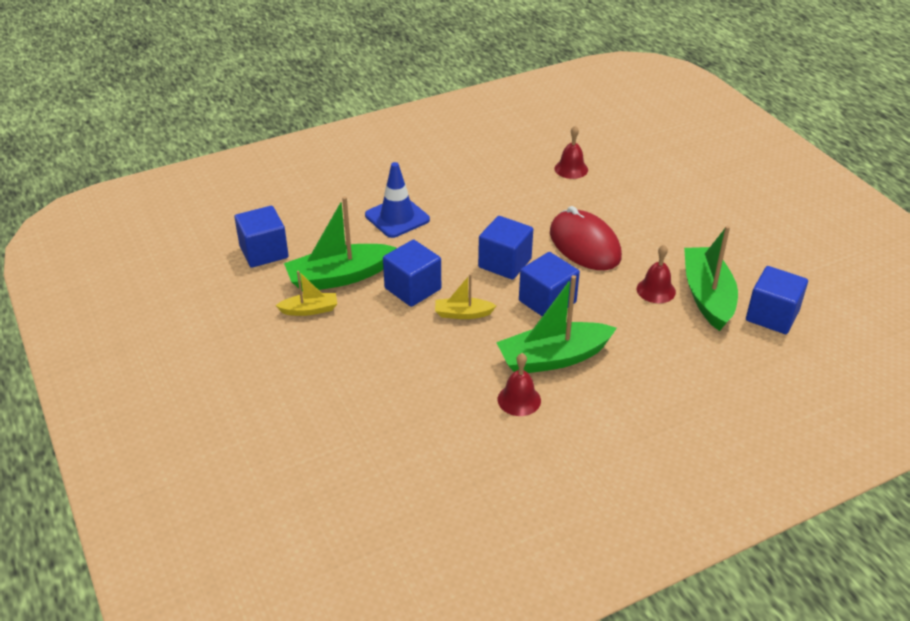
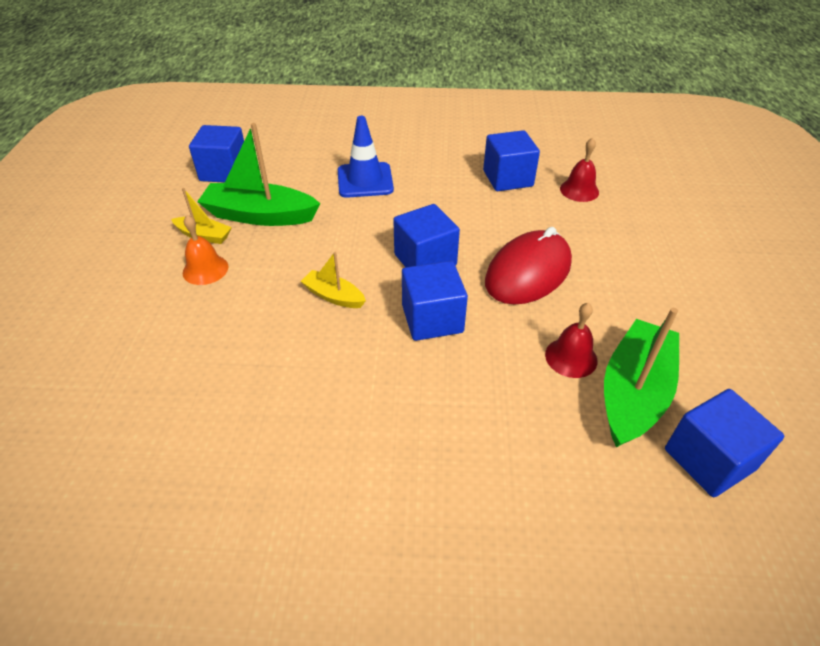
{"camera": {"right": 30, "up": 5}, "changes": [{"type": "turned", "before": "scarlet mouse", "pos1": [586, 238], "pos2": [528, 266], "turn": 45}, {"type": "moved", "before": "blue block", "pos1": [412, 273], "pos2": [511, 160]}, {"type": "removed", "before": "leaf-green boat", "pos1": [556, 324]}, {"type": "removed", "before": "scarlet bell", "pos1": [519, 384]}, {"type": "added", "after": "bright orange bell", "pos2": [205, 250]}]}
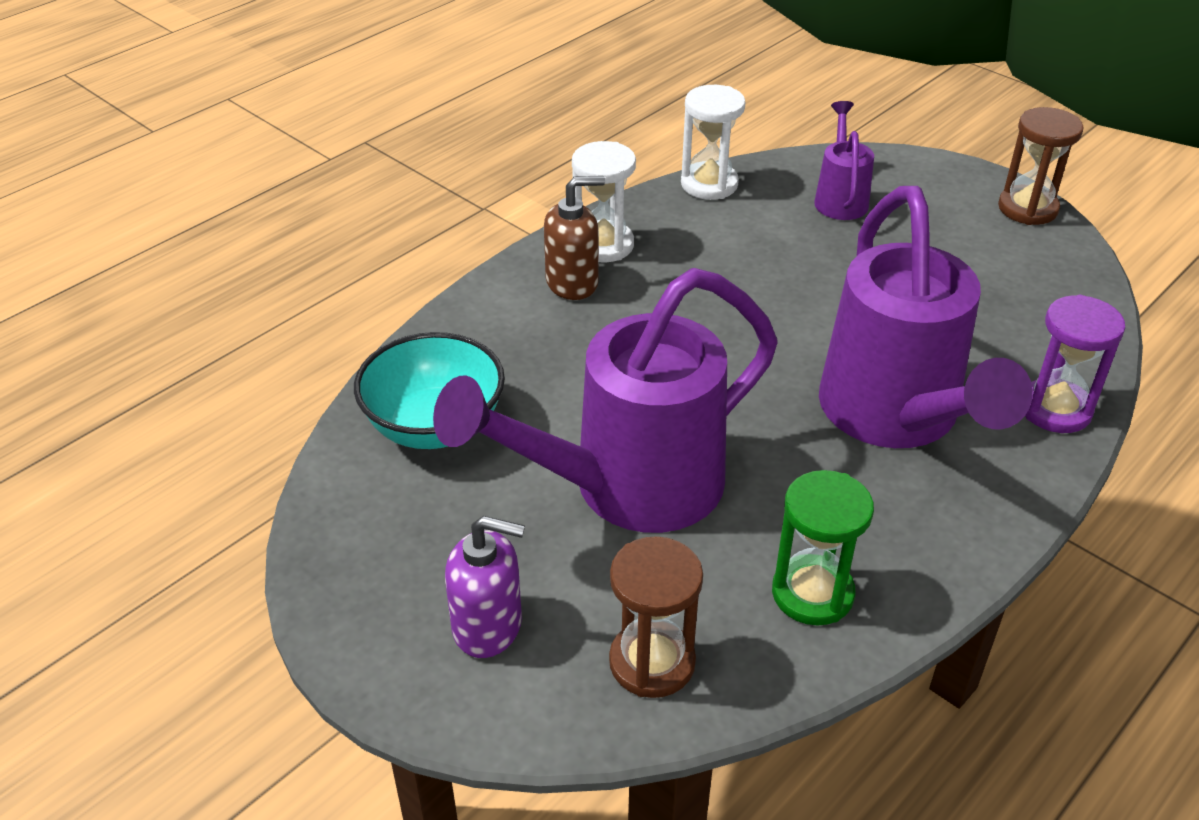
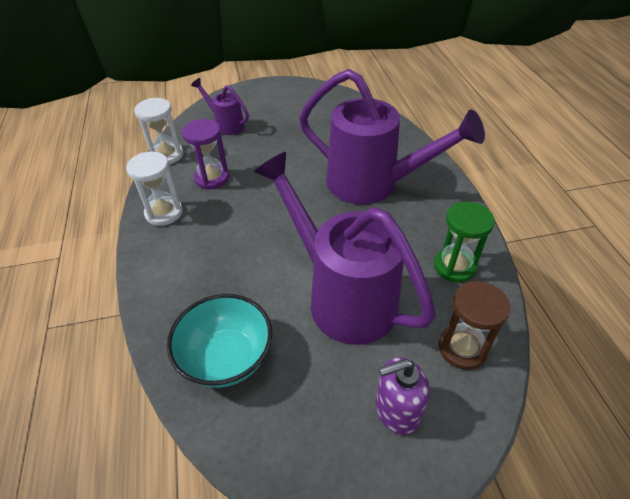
{"camera": {"right": -55, "up": 5}, "changes": [{"type": "removed", "before": "brown sandglass", "pos1": [1041, 166]}, {"type": "removed", "before": "brown soap dispenser", "pos1": [574, 238]}, {"type": "turned", "before": "purple sprinkling can", "pos1": [605, 400], "pos2": [345, 248], "turn": 135}, {"type": "moved", "before": "purple sandglass", "pos1": [1075, 364], "pos2": [205, 154]}, {"type": "turned", "before": "purple soap dispenser", "pos1": [485, 587], "pos2": [402, 396], "turn": -150}]}
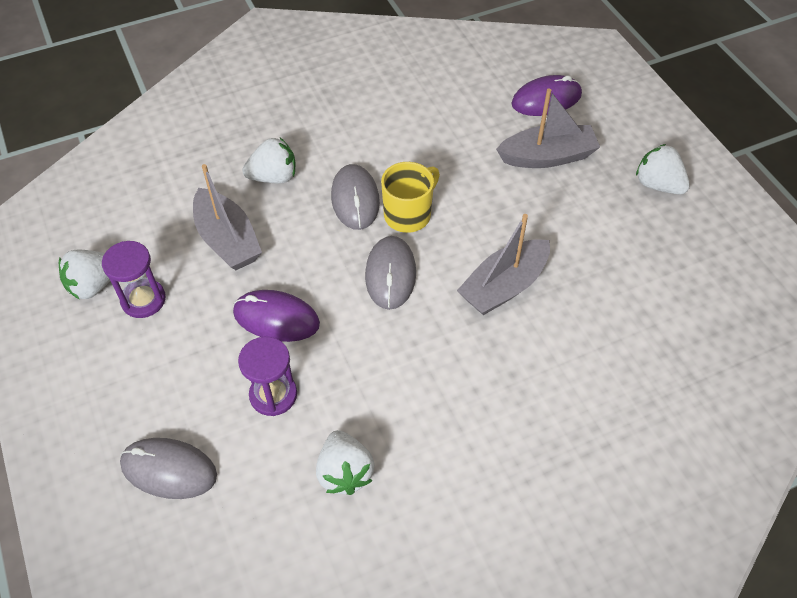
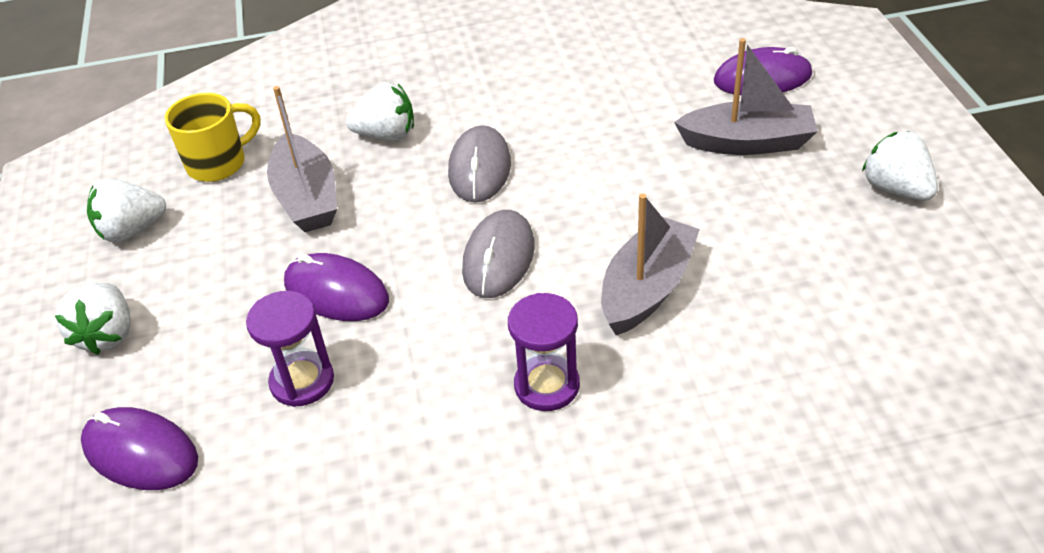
{"camera": {"right": 15, "up": -10}, "changes": [{"type": "moved", "before": "yellow tea mug", "pos1": [410, 197], "pos2": [213, 137]}, {"type": "turned", "before": "gray boat", "pos1": [503, 264], "pos2": [650, 264], "turn": 150}, {"type": "moved", "before": "purple sandglass", "pos1": [134, 279], "pos2": [544, 352]}, {"type": "moved", "before": "snow-white strawberry", "pos1": [345, 462], "pos2": [93, 319]}, {"type": "recoloured", "before": "gray mouse", "after": "purple mouse", "pos1": [168, 468], "pos2": [139, 448]}]}
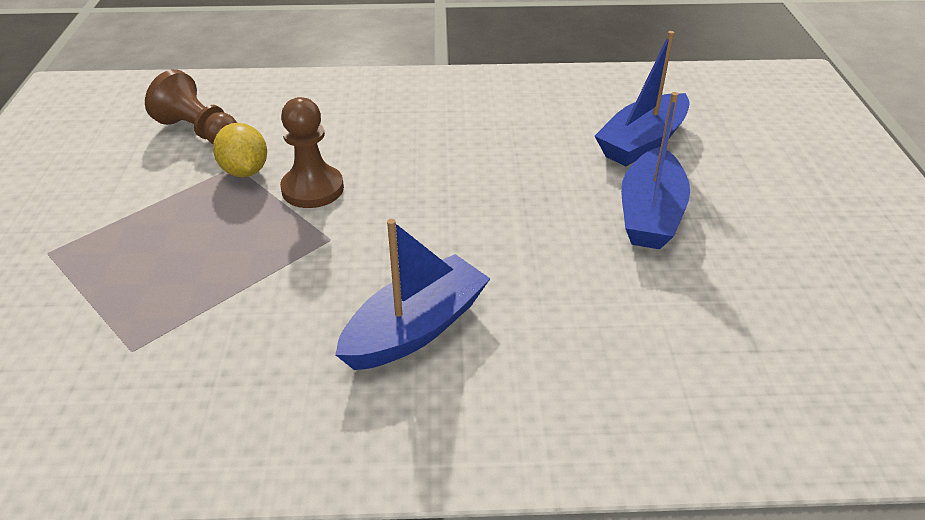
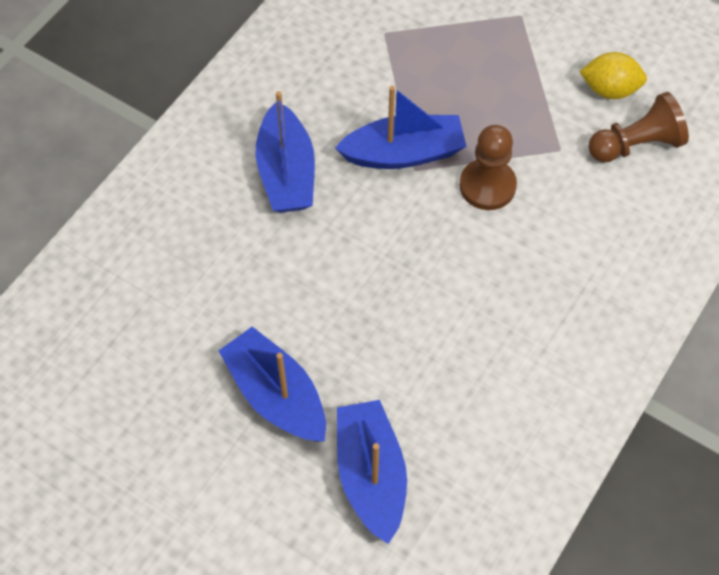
{"camera": {"right": 125, "up": 20}, "changes": [{"type": "moved", "before": "yellow toy lemon", "pos1": [240, 150], "pos2": [613, 75]}, {"type": "added", "after": "blue boat", "pos2": [400, 127]}]}
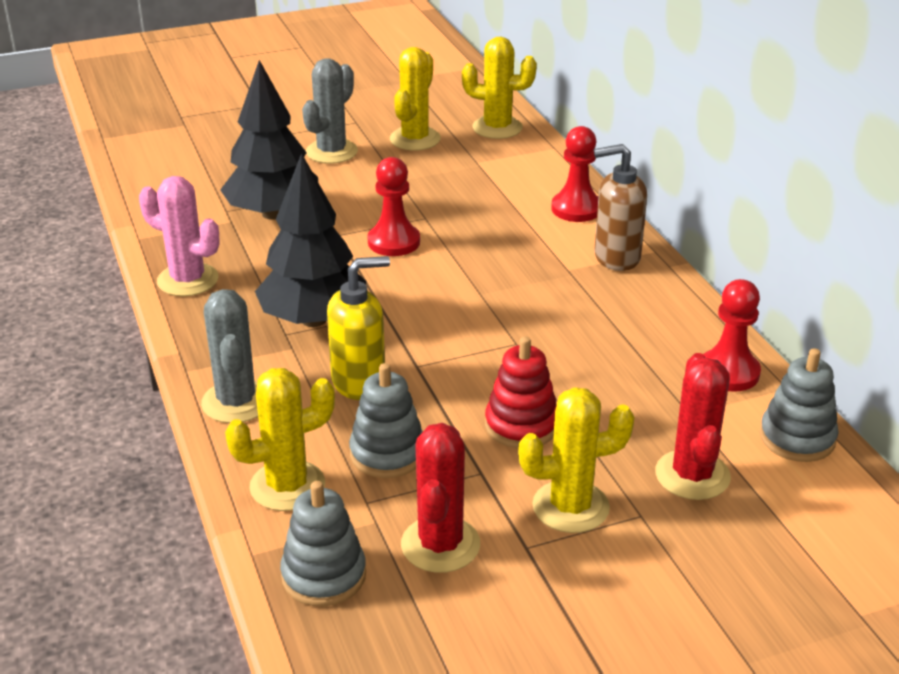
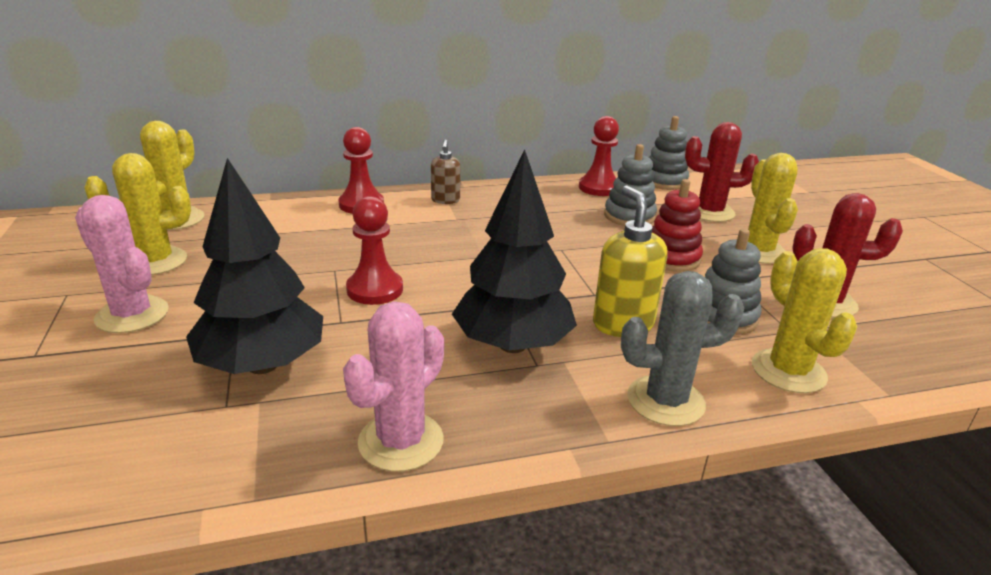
{"camera": {"right": -85, "up": -5}, "changes": [{"type": "turned", "before": "yellow cactus", "pos1": [415, 98], "pos2": [137, 214], "turn": -45}, {"type": "recoloured", "before": "gray cactus", "after": "pink cactus", "pos1": [330, 111], "pos2": [122, 264]}, {"type": "resized", "before": "brown soap dispenser", "pos1": [620, 207], "pos2": [446, 172], "scale": 0.62}, {"type": "moved", "before": "gray ring stacker", "pos1": [323, 543], "pos2": [630, 185]}]}
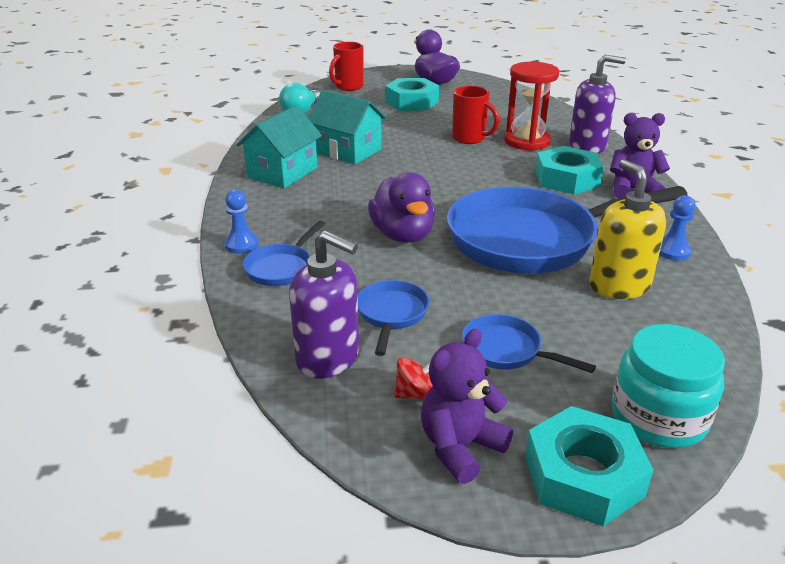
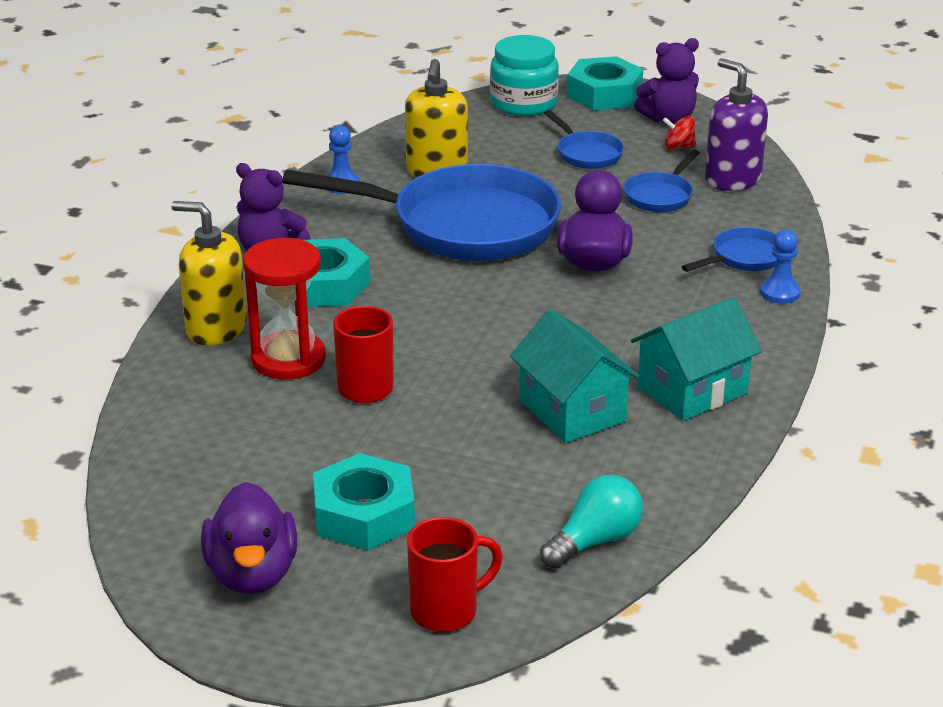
{"camera": {"right": -155, "up": 0}, "changes": [{"type": "recoloured", "before": "purple soap dispenser", "after": "yellow soap dispenser", "pos1": [597, 104], "pos2": [209, 273]}]}
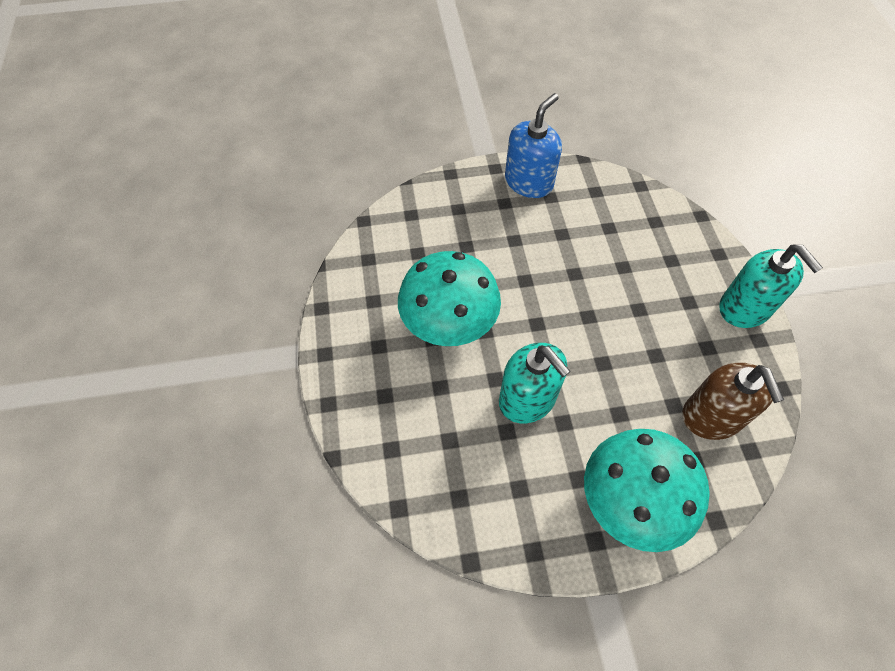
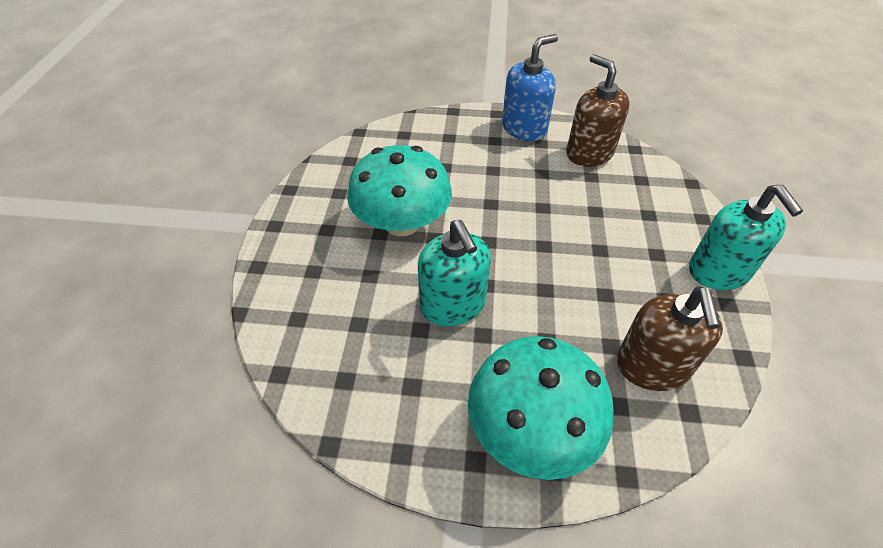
{"camera": {"right": 15, "up": -10}, "changes": [{"type": "added", "after": "brown soap dispenser", "pos2": [598, 110]}]}
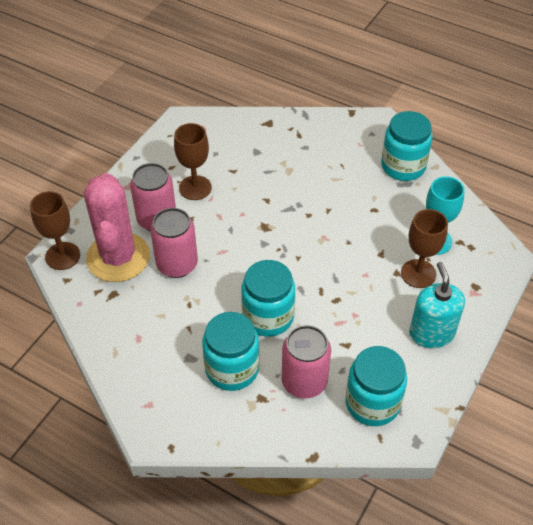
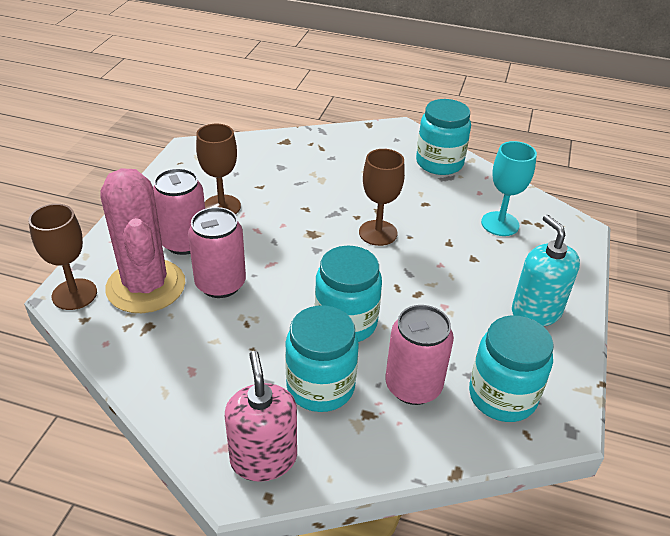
{"camera": {"right": -15, "up": -10}, "changes": [{"type": "moved", "before": "brown goblet", "pos1": [424, 248], "pos2": [382, 197]}, {"type": "added", "after": "pink soap dispenser", "pos2": [261, 416]}]}
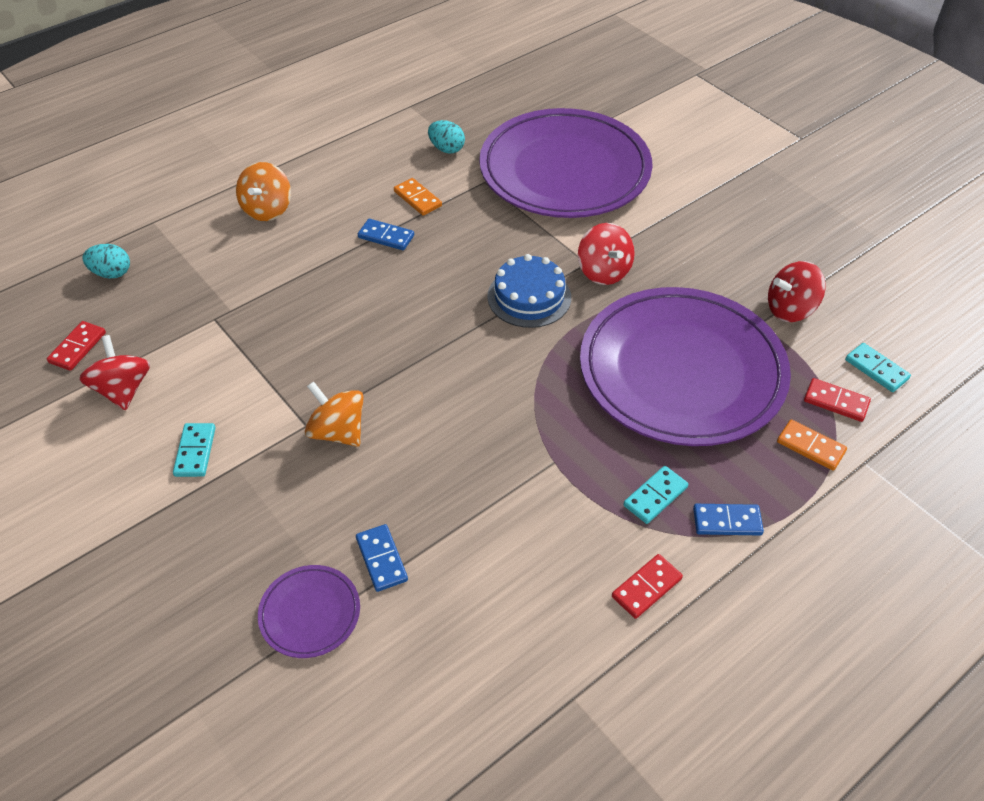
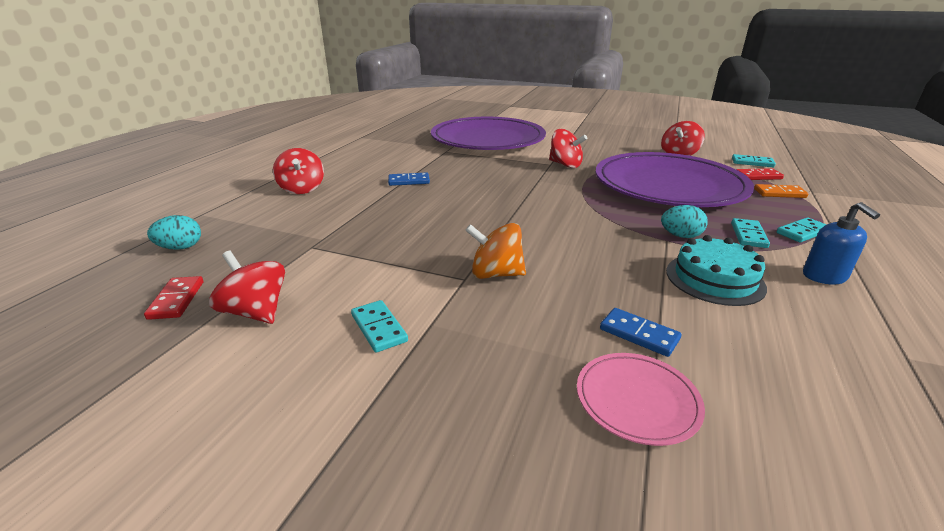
{"camera": {"right": -30, "up": -20}, "changes": [{"type": "moved", "before": "aqua egg shape", "pos1": [446, 137], "pos2": [684, 221]}, {"type": "recoloured", "before": "bright orange whirligig", "after": "scarlet whirligig", "pos1": [263, 191], "pos2": [298, 171]}, {"type": "removed", "before": "bright orange domino", "pos1": [418, 197]}, {"type": "removed", "before": "blue gateau", "pos1": [529, 291]}, {"type": "recoloured", "before": "blue domino", "after": "aqua domino", "pos1": [728, 520], "pos2": [802, 230]}, {"type": "replaced", "before": "scarlet domino", "after": "blue soap dispenser", "pos1": [647, 586], "pos2": [841, 243]}, {"type": "recoloured", "before": "purple flat dish", "after": "pink flat dish", "pos1": [309, 611], "pos2": [641, 399]}, {"type": "added", "after": "aqua gateau", "pos2": [716, 270]}]}
